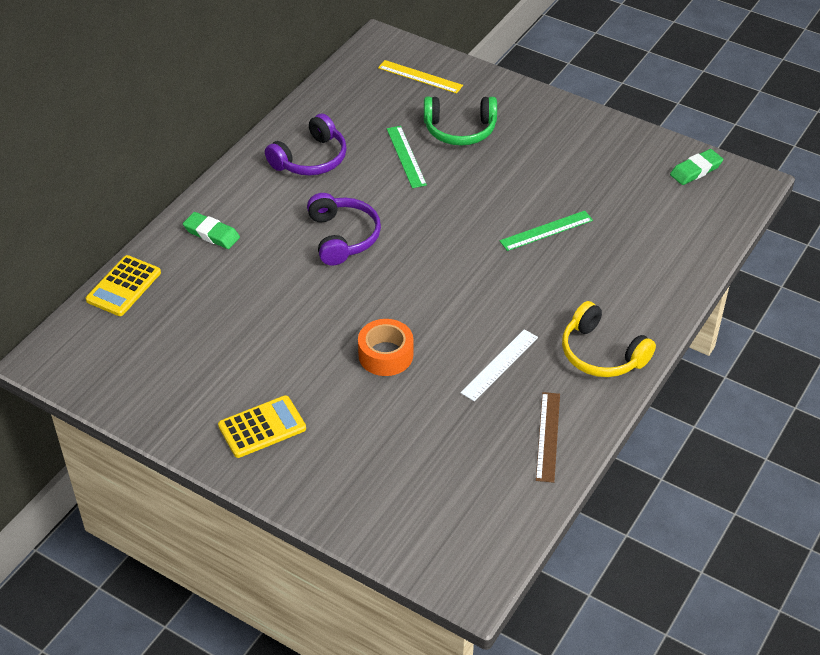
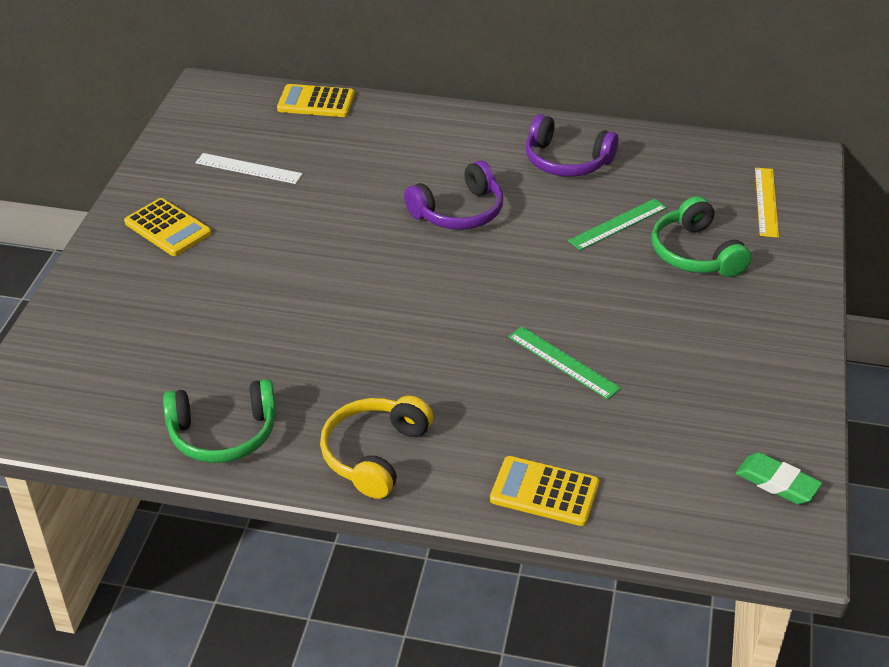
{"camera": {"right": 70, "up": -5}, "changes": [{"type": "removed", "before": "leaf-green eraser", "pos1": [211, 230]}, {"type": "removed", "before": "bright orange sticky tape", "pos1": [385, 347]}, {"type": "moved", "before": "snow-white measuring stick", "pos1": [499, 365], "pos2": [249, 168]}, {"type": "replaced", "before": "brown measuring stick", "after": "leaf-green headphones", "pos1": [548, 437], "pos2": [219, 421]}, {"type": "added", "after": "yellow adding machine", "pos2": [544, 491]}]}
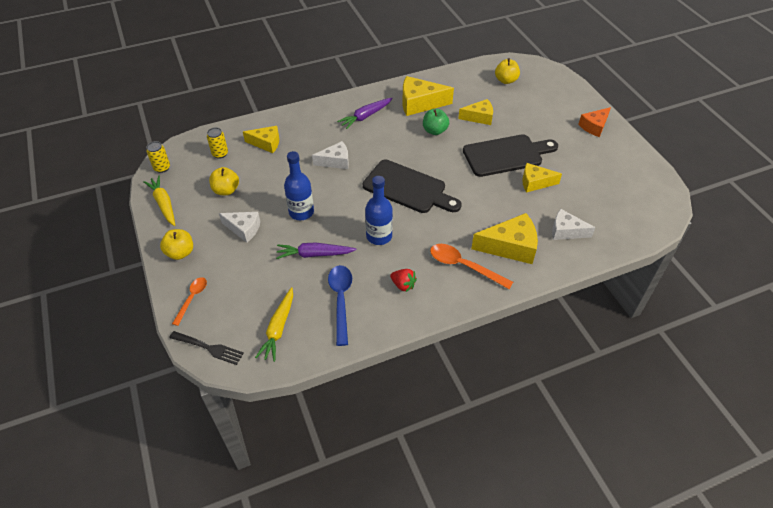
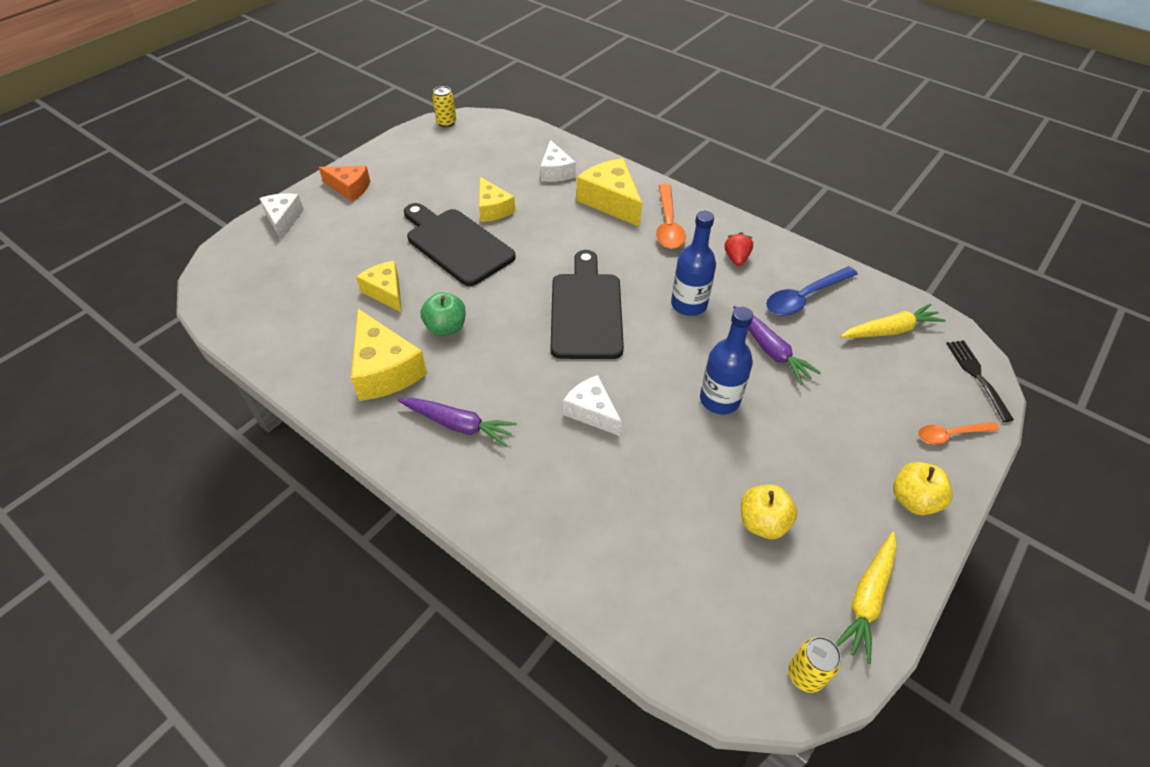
{"camera": {"right": -120, "up": 0}, "changes": [{"type": "removed", "before": "yellow apple", "pos1": [507, 71]}, {"type": "removed", "before": "yellow piece of cheese", "pos1": [261, 139]}, {"type": "moved", "before": "yellow can", "pos1": [217, 143], "pos2": [444, 106]}, {"type": "moved", "before": "snow-white piece of cheese", "pos1": [239, 227], "pos2": [281, 216]}]}
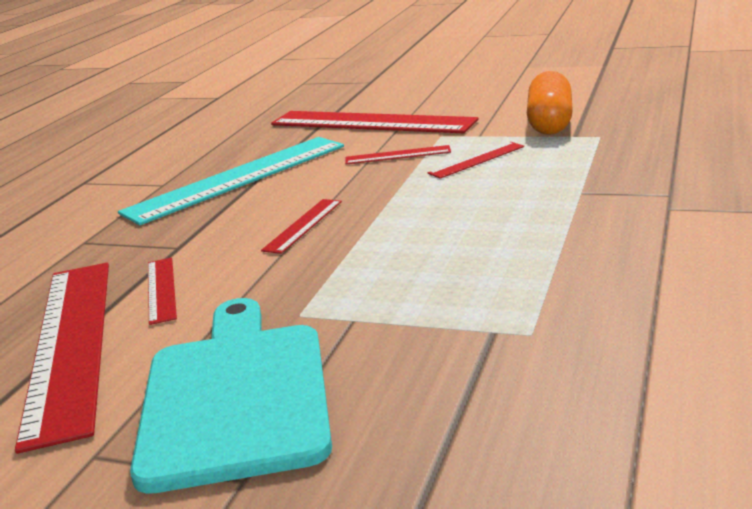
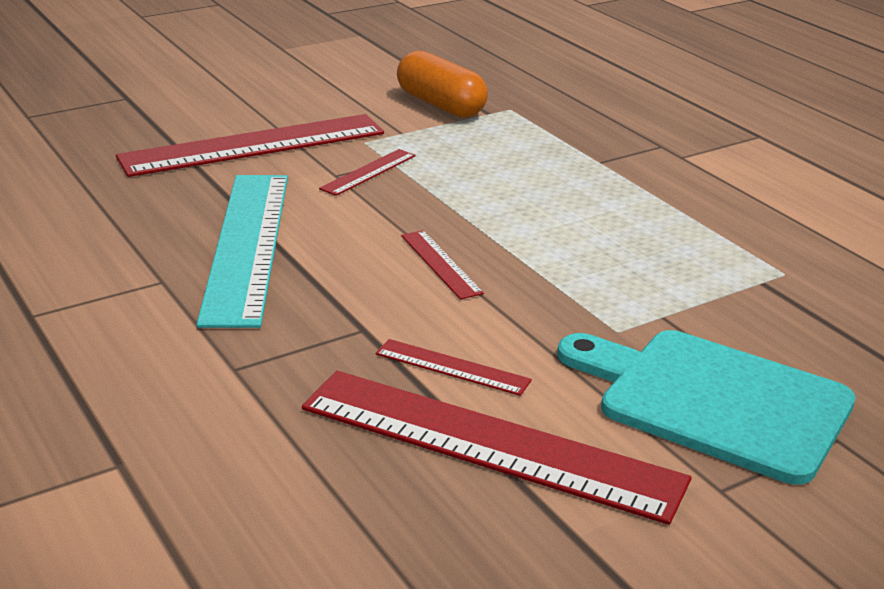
{"camera": {"right": -55, "up": 5}, "changes": [{"type": "removed", "before": "scarlet measuring stick", "pos1": [475, 160]}]}
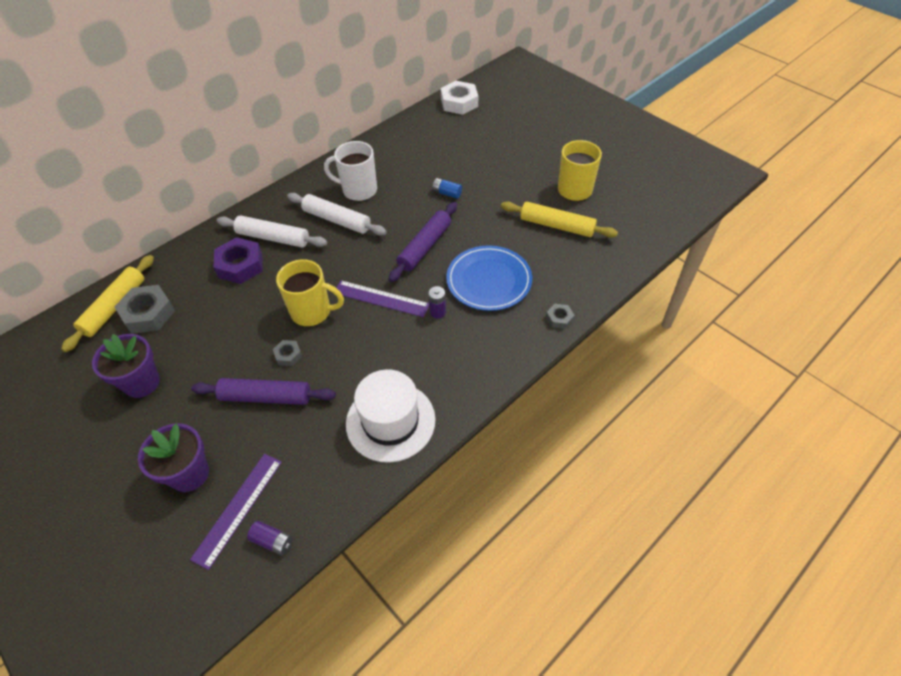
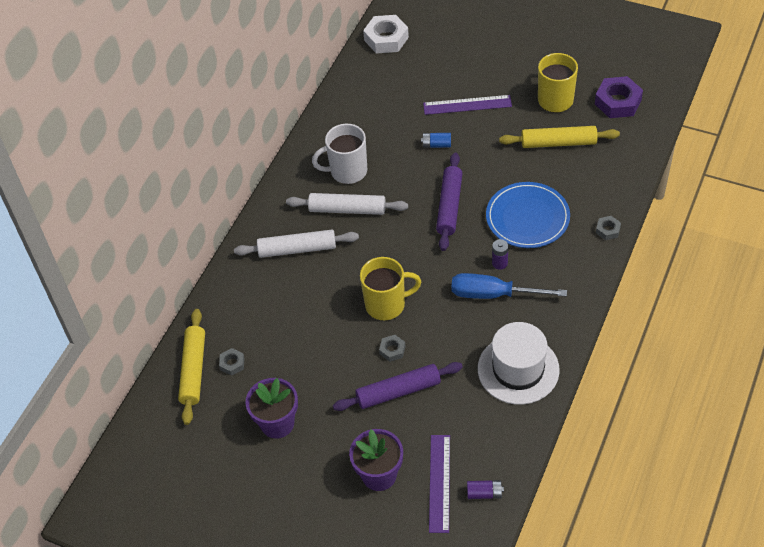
{"camera": {"right": -20, "up": 0}, "changes": [{"type": "moved", "before": "purple hex nut", "pos1": [238, 260], "pos2": [619, 97]}, {"type": "moved", "before": "purple measuring stick", "pos1": [382, 298], "pos2": [467, 105]}, {"type": "resized", "before": "gray hex nut", "pos1": [145, 309], "pos2": [231, 362], "scale": 0.51}, {"type": "added", "after": "blue screwdriver", "pos2": [509, 286]}]}
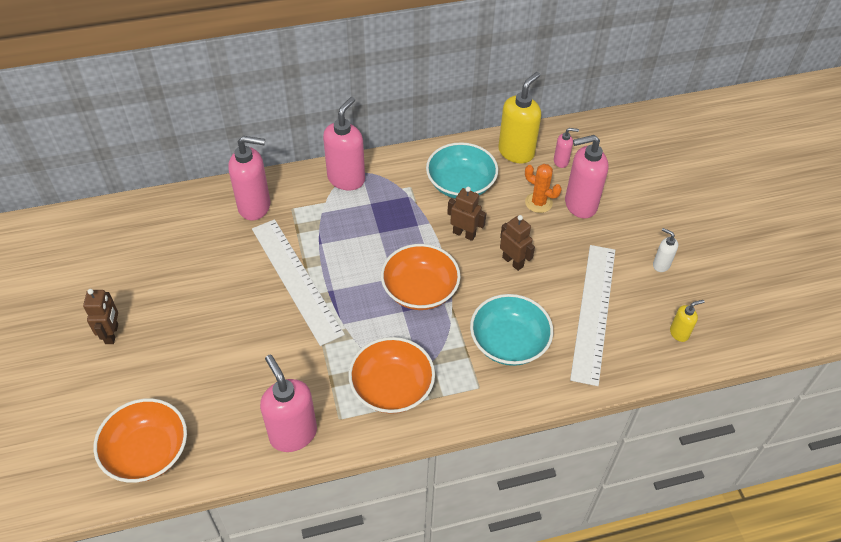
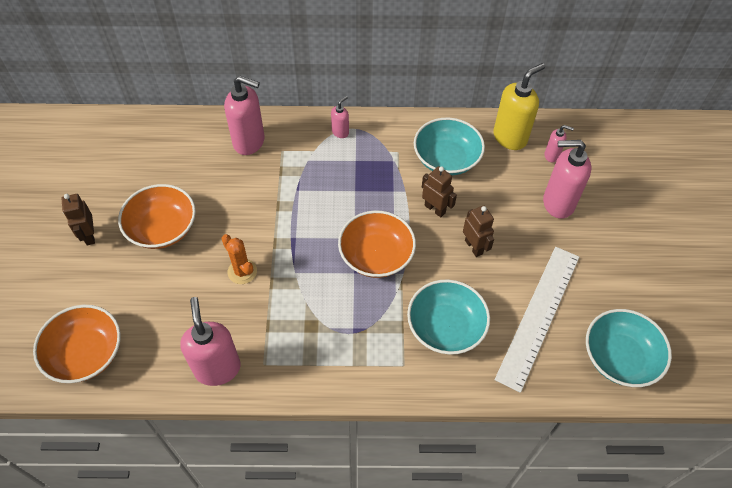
{"camera": {"right": 15, "up": 5}, "changes": [{"type": "resized", "before": "pink soap dispenser", "pos1": [344, 143], "pos2": [340, 117], "scale": 0.5}, {"type": "moved", "before": "bright orange cactus", "pos1": [543, 188], "pos2": [239, 259]}, {"type": "removed", "before": "snow-white measuring stick", "pos1": [298, 282]}, {"type": "removed", "before": "snow-white soap dispenser", "pos1": [665, 250]}, {"type": "turned", "before": "brown toy robot", "pos1": [100, 316], "pos2": [78, 219], "turn": 150}, {"type": "replaced", "before": "yellow soap dispenser", "after": "aqua serving bowl", "pos1": [687, 321], "pos2": [629, 348]}, {"type": "moved", "before": "bright orange serving bowl", "pos1": [392, 375], "pos2": [157, 216]}]}
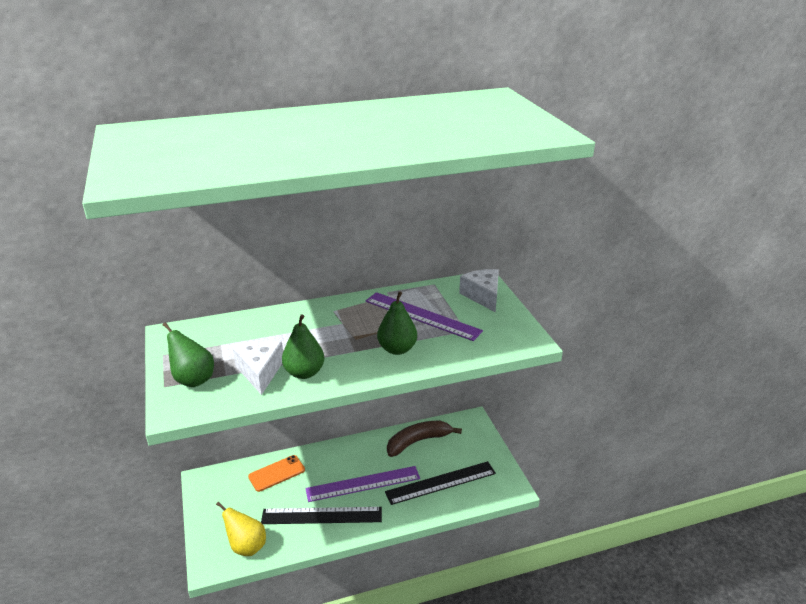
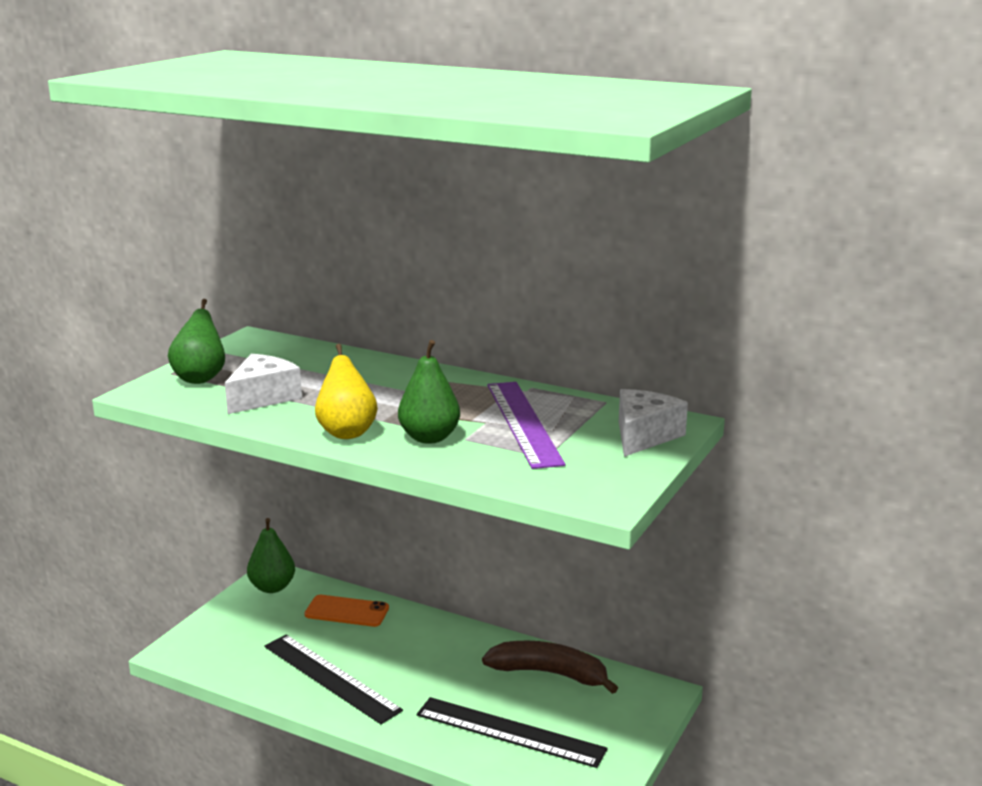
{"camera": {"right": 45, "up": -10}, "changes": [{"type": "moved", "before": "leaf-green toy pear", "pos1": [303, 346], "pos2": [271, 555]}, {"type": "removed", "before": "purple measuring stick", "pos1": [362, 484]}, {"type": "moved", "before": "yellow toy pear", "pos1": [241, 529], "pos2": [346, 391]}]}
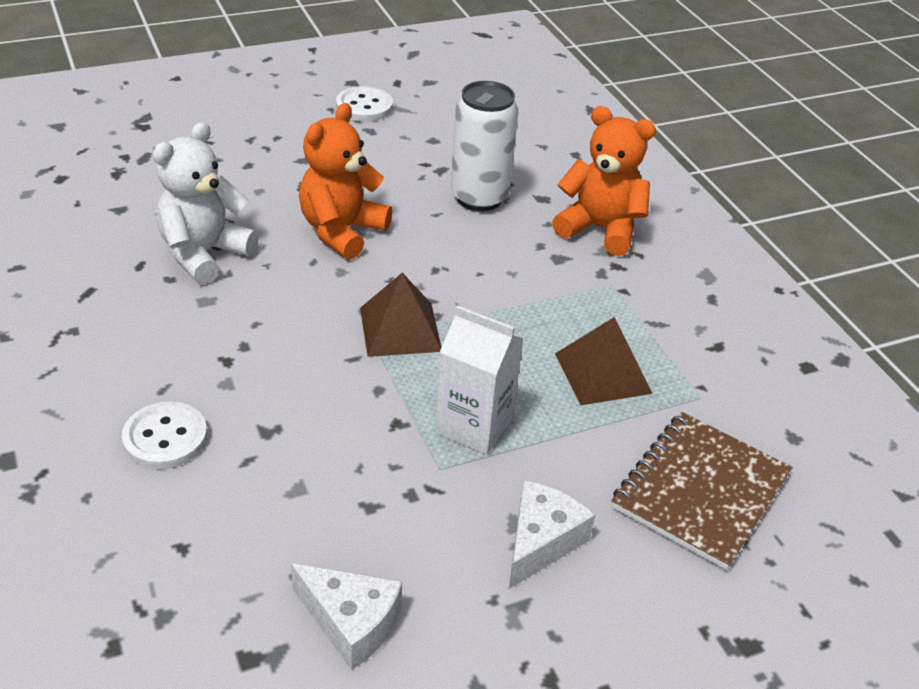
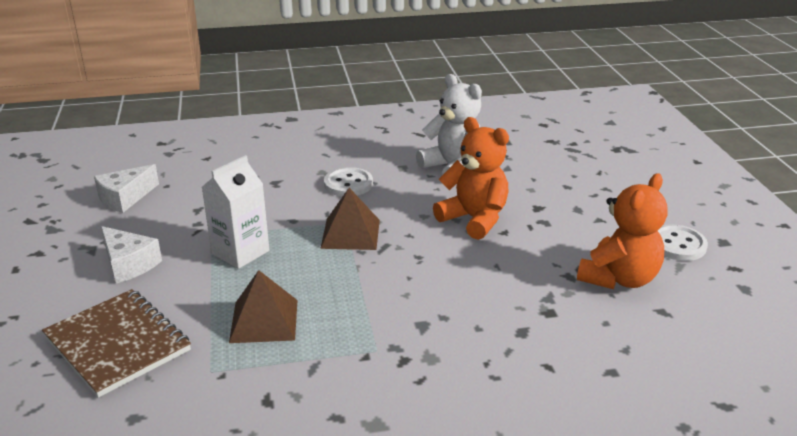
{"camera": {"right": 105, "up": -10}, "changes": [{"type": "removed", "before": "snow-white can", "pos1": [484, 146]}, {"type": "moved", "before": "bright orange teddy", "pos1": [604, 181], "pos2": [622, 231]}, {"type": "moved", "before": "snow-white sewing button", "pos1": [164, 435], "pos2": [348, 182]}]}
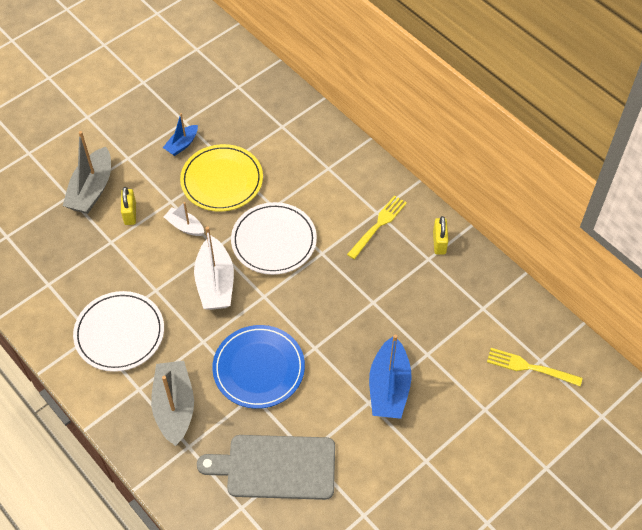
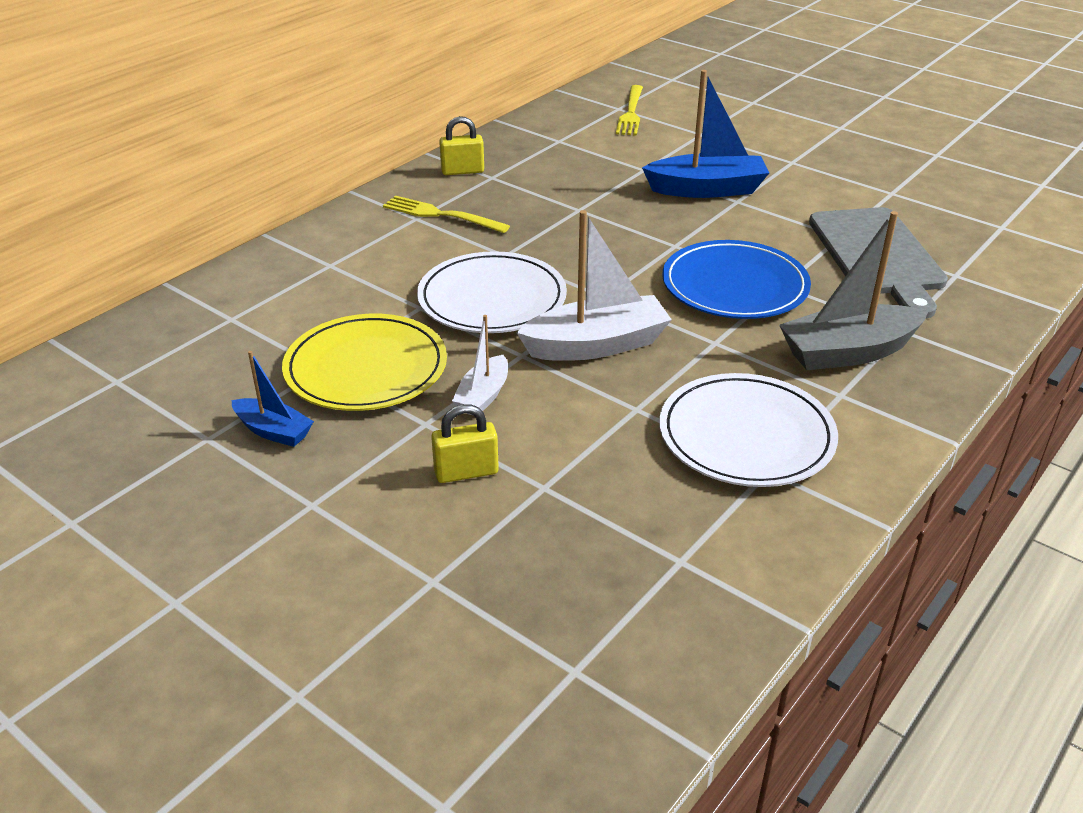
{"camera": {"right": -100, "up": -20}, "changes": [{"type": "removed", "before": "gray boat", "pos1": [87, 172]}]}
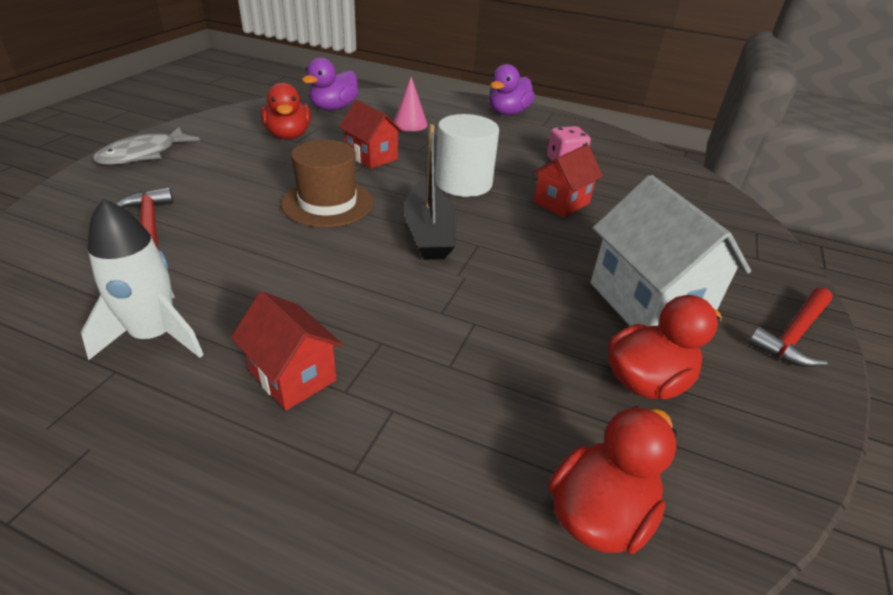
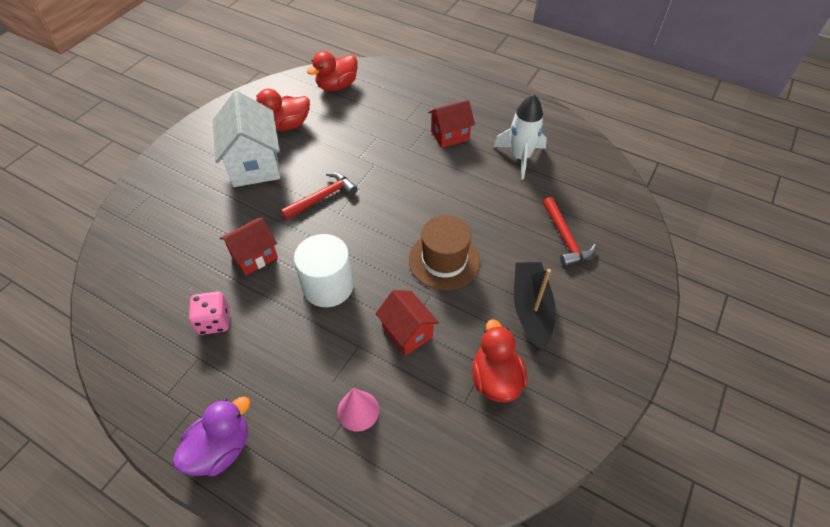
{"camera": {"right": -170, "up": 15}, "changes": [{"type": "removed", "before": "purple rubber duck", "pos1": [330, 84]}, {"type": "moved", "before": "jet-black boat", "pos1": [430, 192], "pos2": [535, 306]}, {"type": "removed", "before": "gray toy fish", "pos1": [146, 146]}, {"type": "moved", "before": "scarlet hammer", "pos1": [790, 327], "pos2": [319, 196]}, {"type": "turned", "before": "scarlet cottage", "pos1": [287, 351], "pos2": [451, 124], "turn": -75}]}
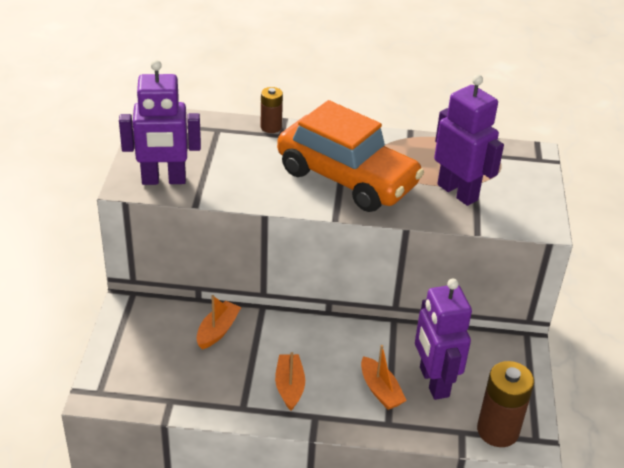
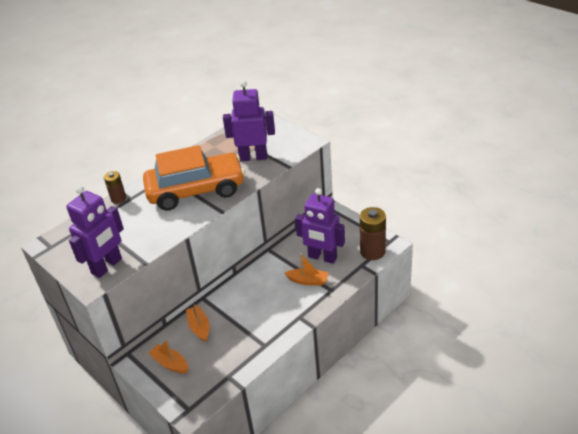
{"camera": {"right": -45, "up": 0}, "changes": [{"type": "moved", "before": "bright orange boat", "pos1": [290, 381], "pos2": [168, 356]}]}
